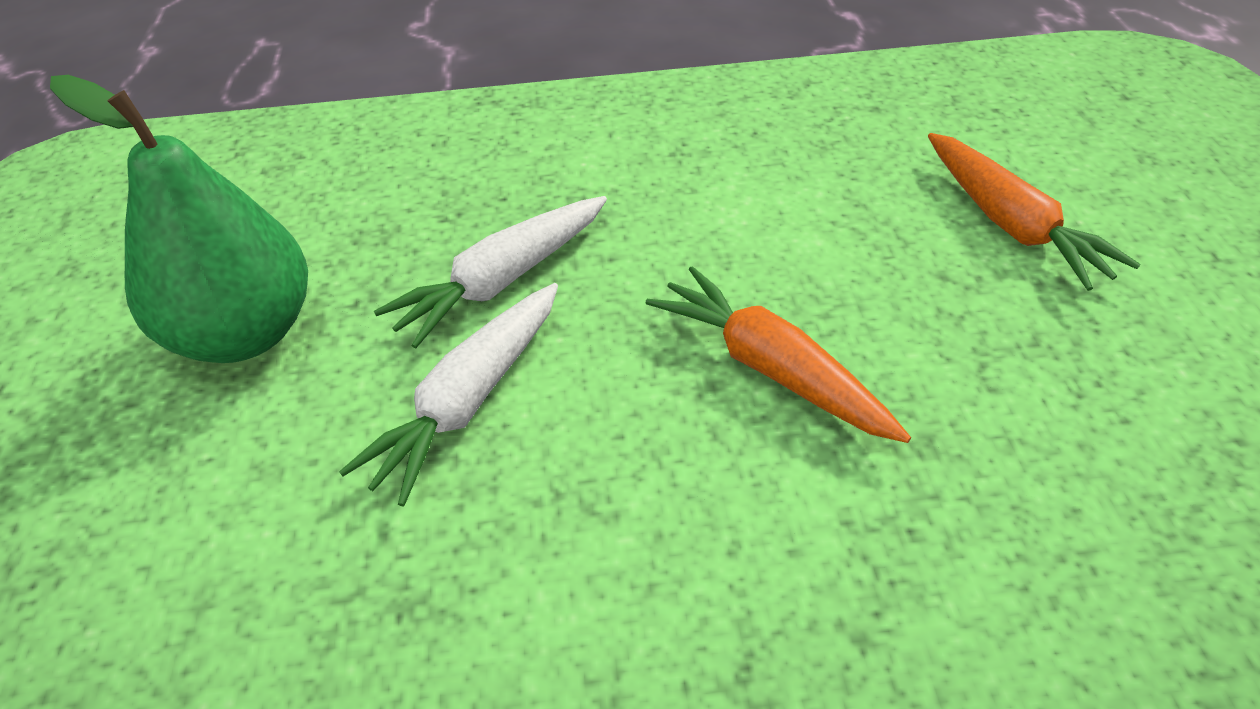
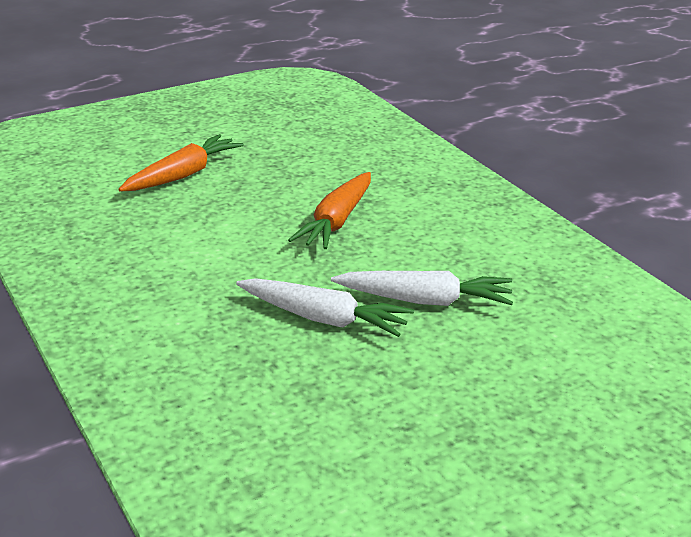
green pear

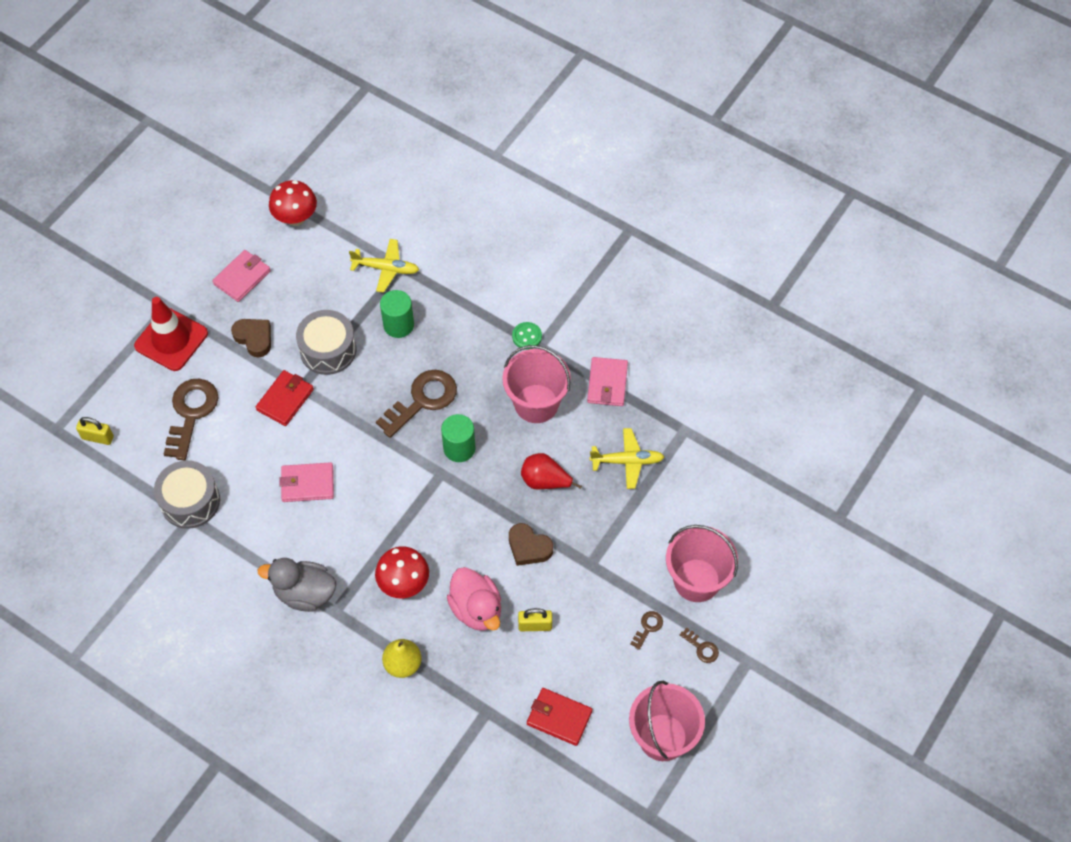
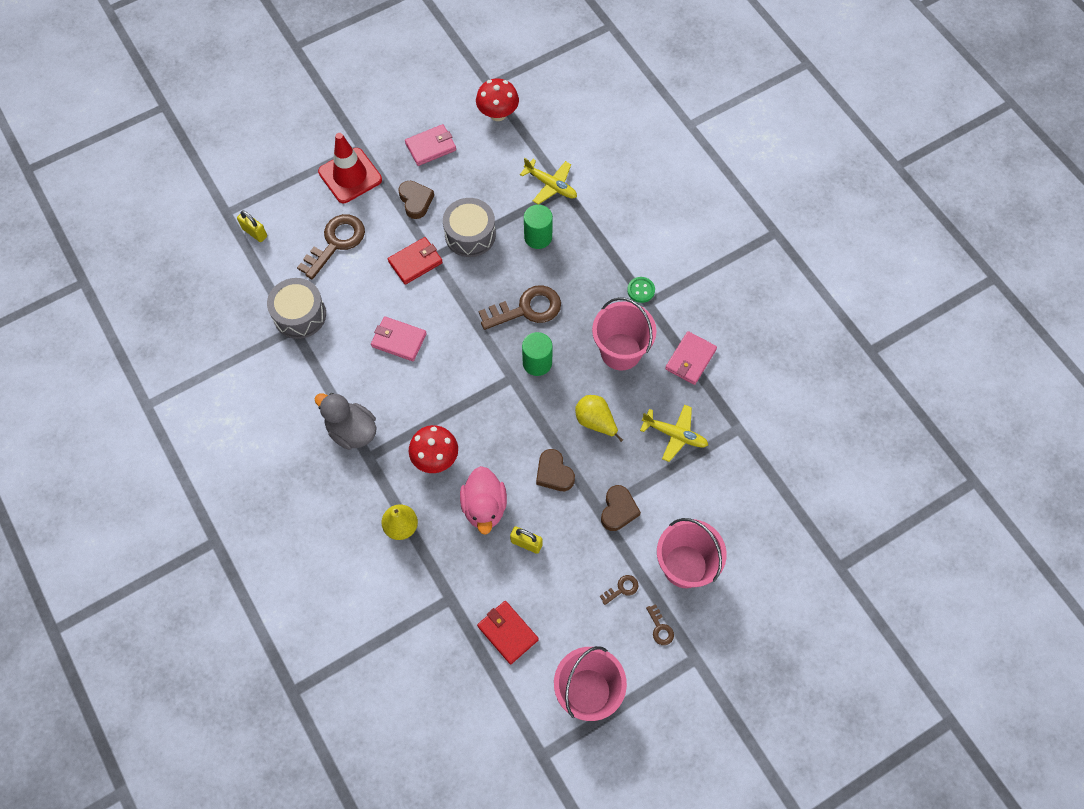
yellow pear (no. 2 from left)
brown heart (no. 3 from left)

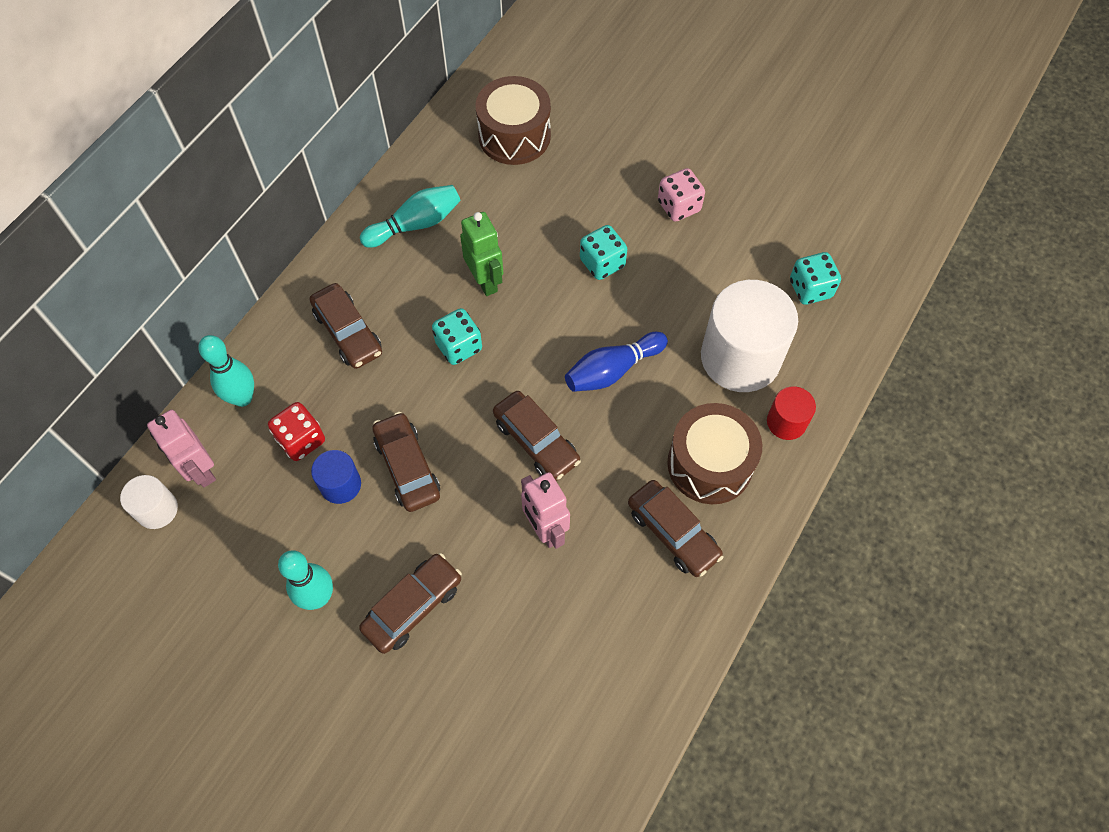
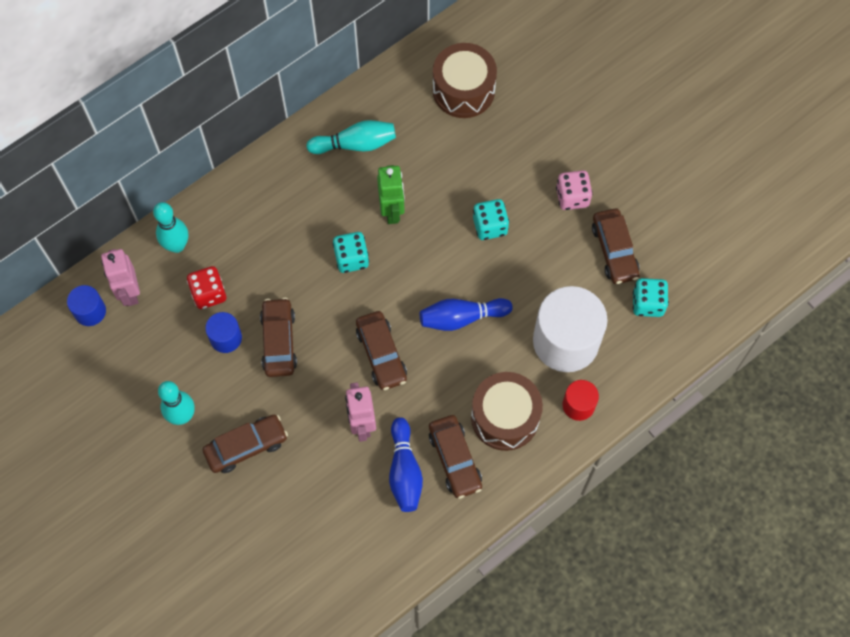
brown car (no. 5 from left)
blue cylinder (no. 1 from left)
blue bowling pin (no. 1 from left)

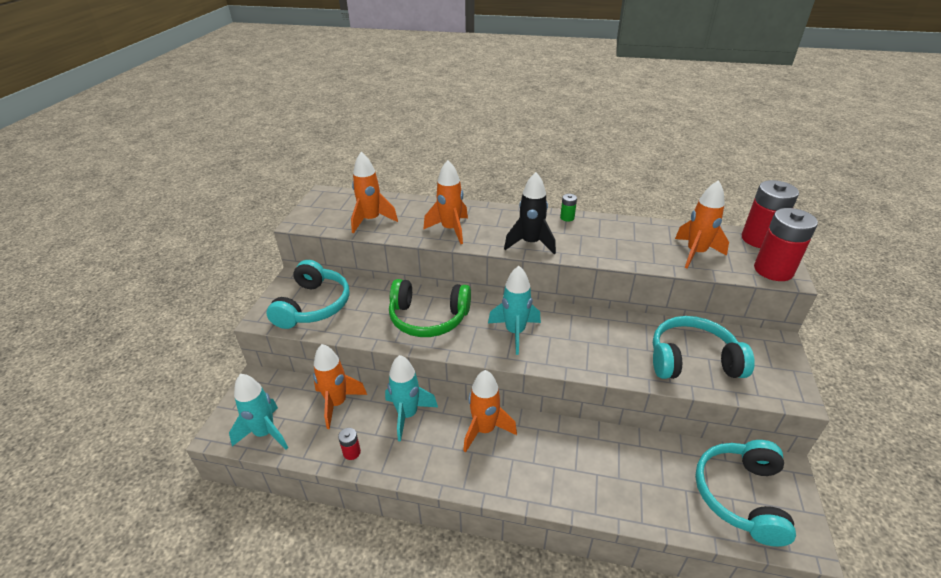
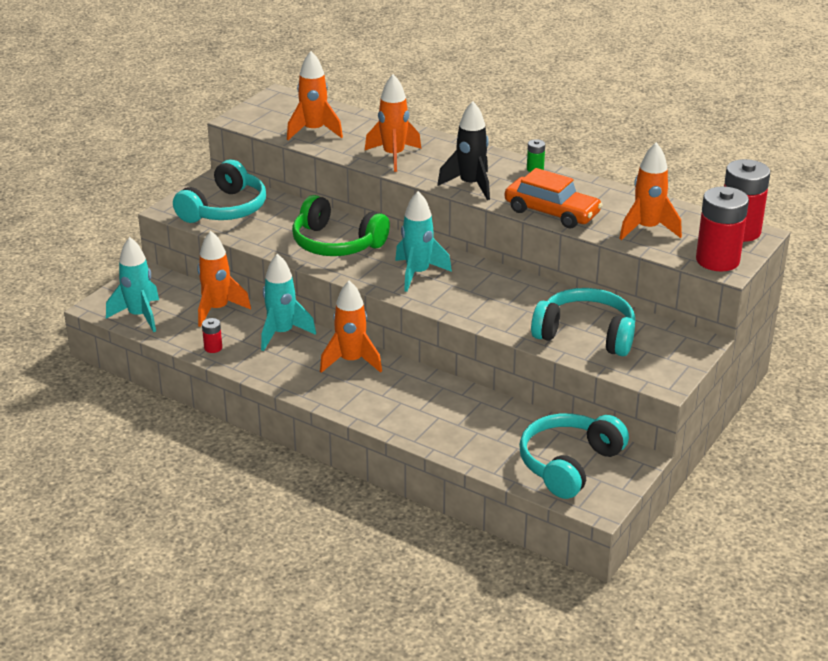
orange car

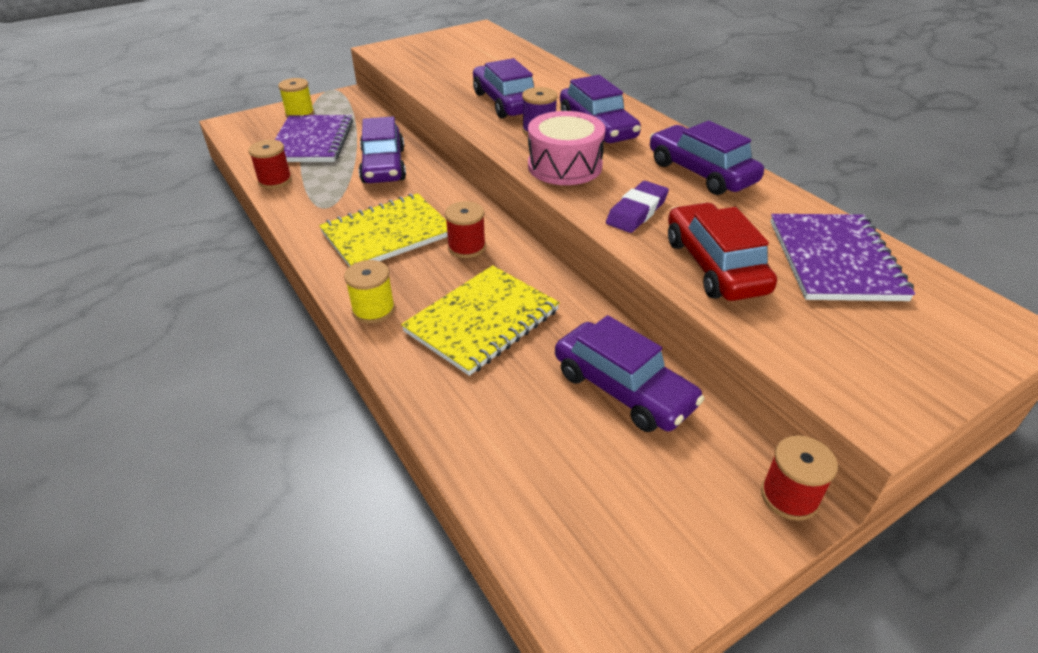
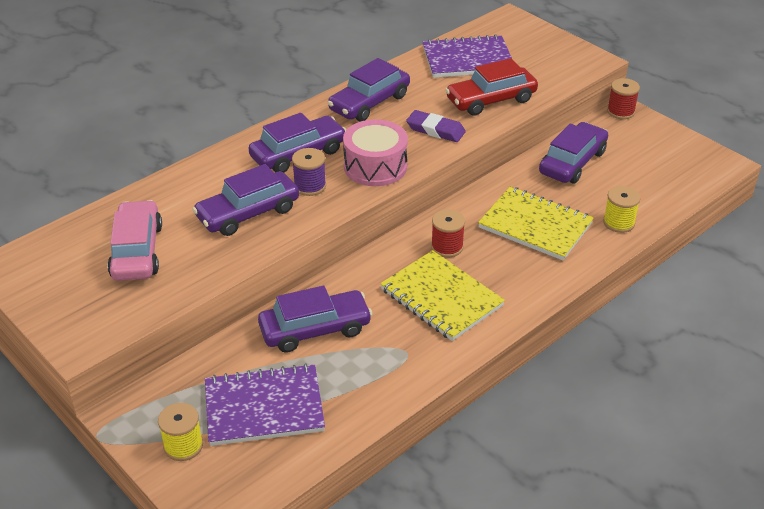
red spool (no. 1 from left in the first image)
yellow spool (no. 2 from left)
pink car

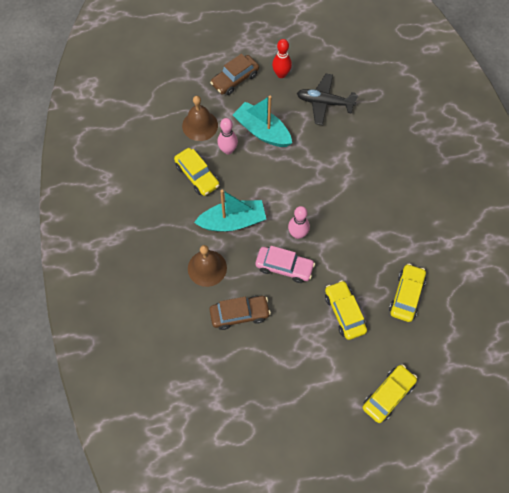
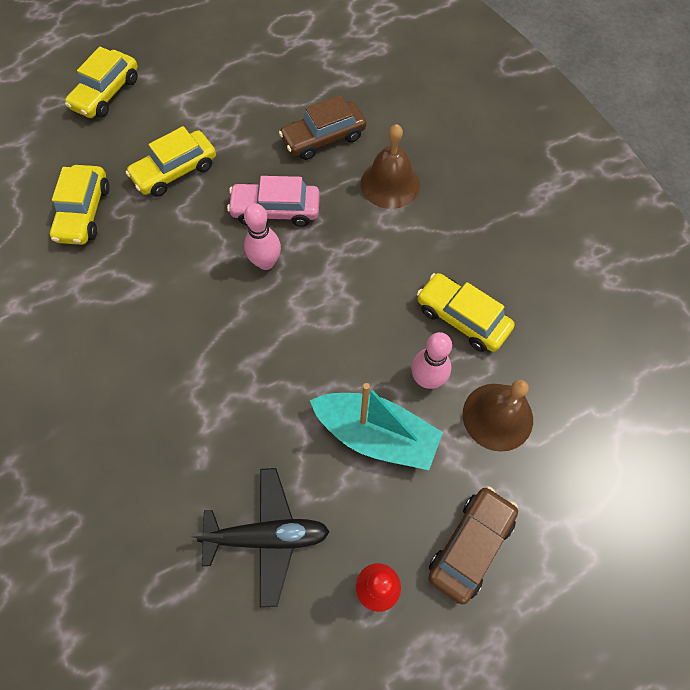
turquoise boat (no. 1 from left in the first image)
yellow car (no. 3 from left)

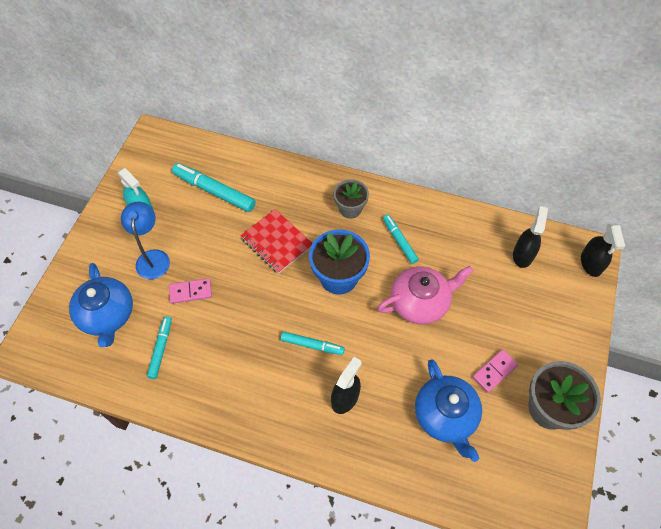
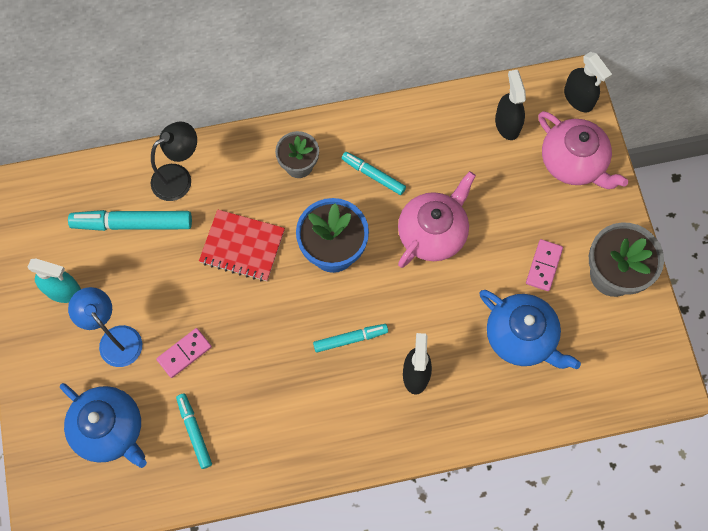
pink teapot (no. 2 from left)
black lamp

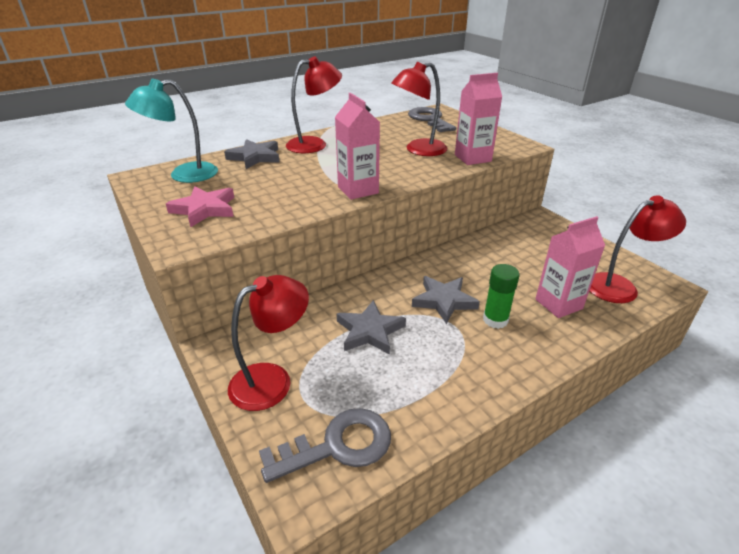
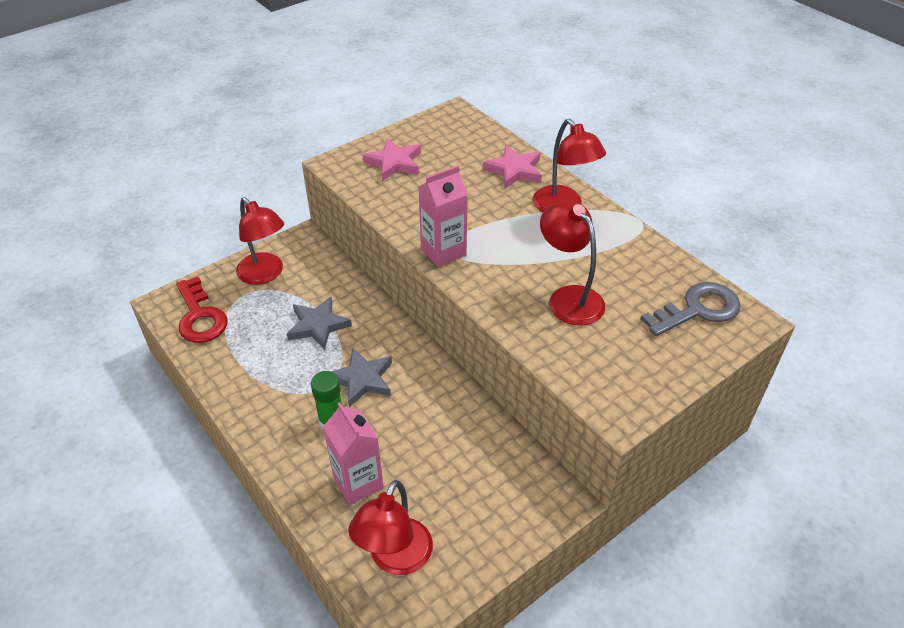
pink carton (no. 2 from left in the first image)
turquoise lamp
pink star (no. 2 from left)
red lamp (no. 2 from left)
red key

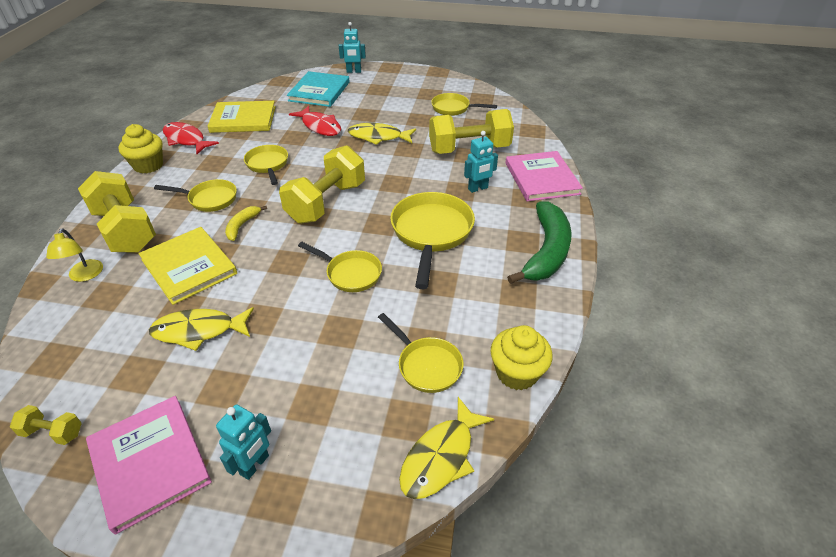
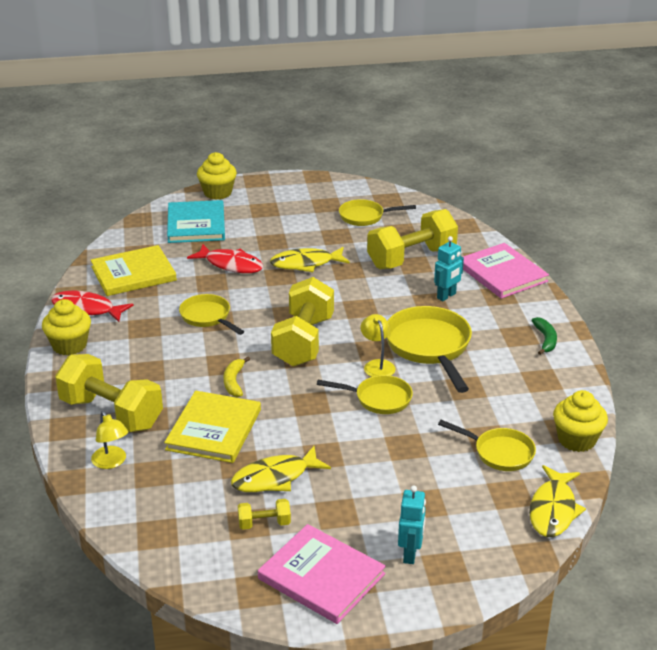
yellow cupcake (no. 2 from left)
yellow pan (no. 1 from left in the first image)
green banana
yellow book (no. 2 from left)
yellow dumbbell (no. 2 from left)
yellow lamp (no. 2 from left)

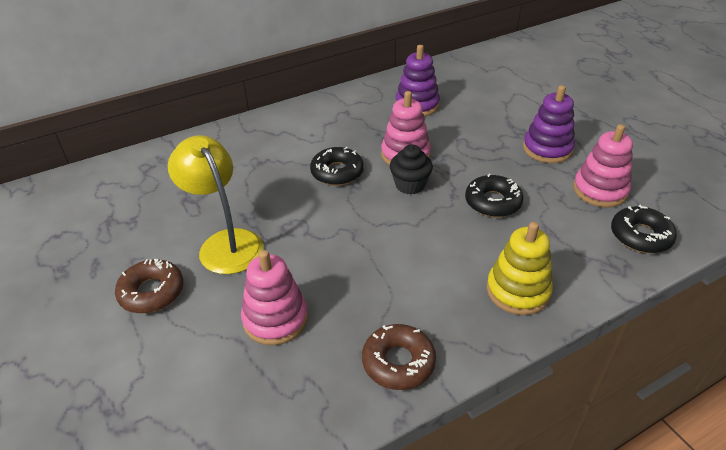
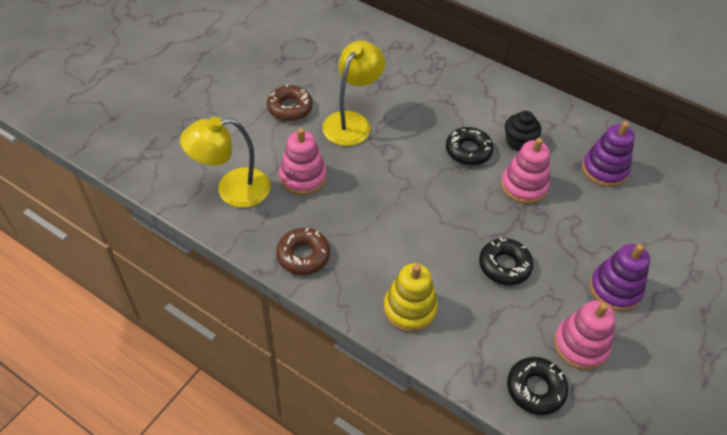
black cupcake
yellow lamp (no. 1 from left)

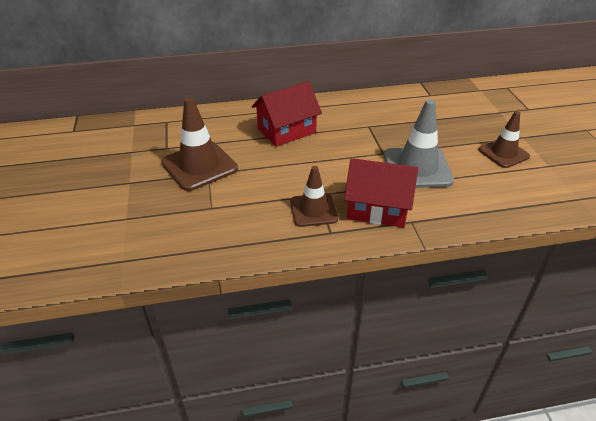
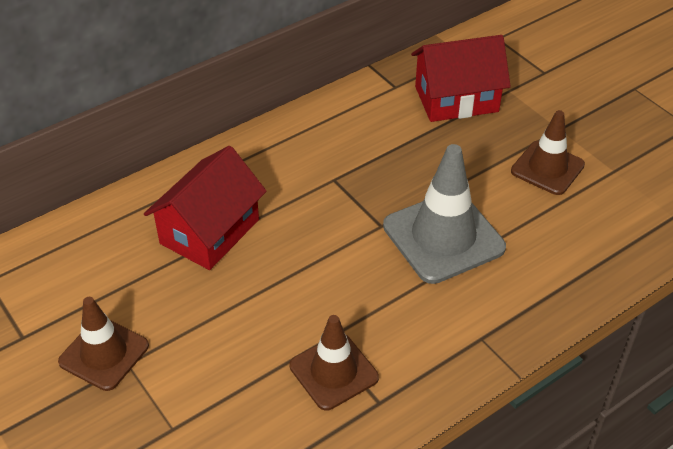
brown traffic cone (no. 1 from left)
red house (no. 2 from left)

